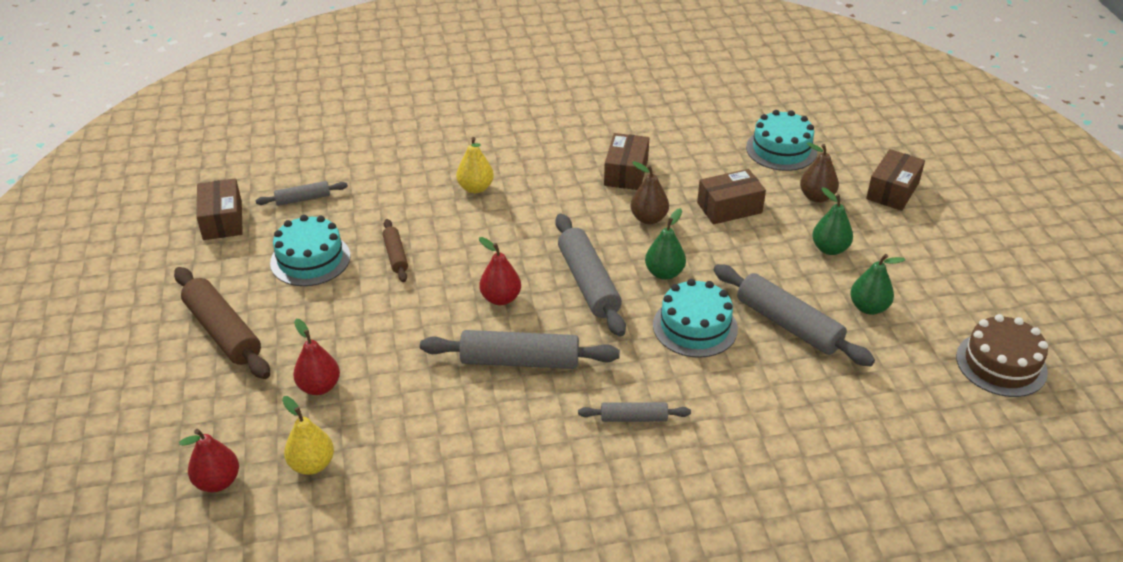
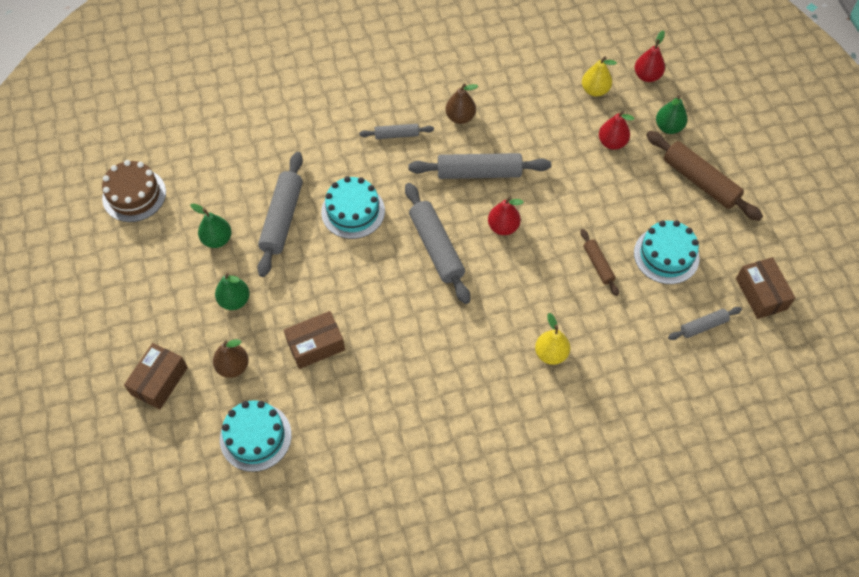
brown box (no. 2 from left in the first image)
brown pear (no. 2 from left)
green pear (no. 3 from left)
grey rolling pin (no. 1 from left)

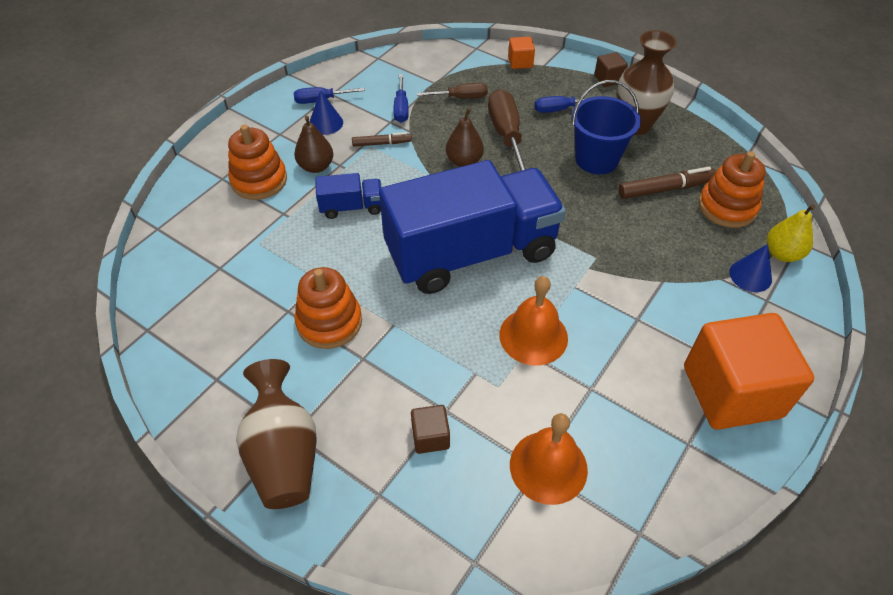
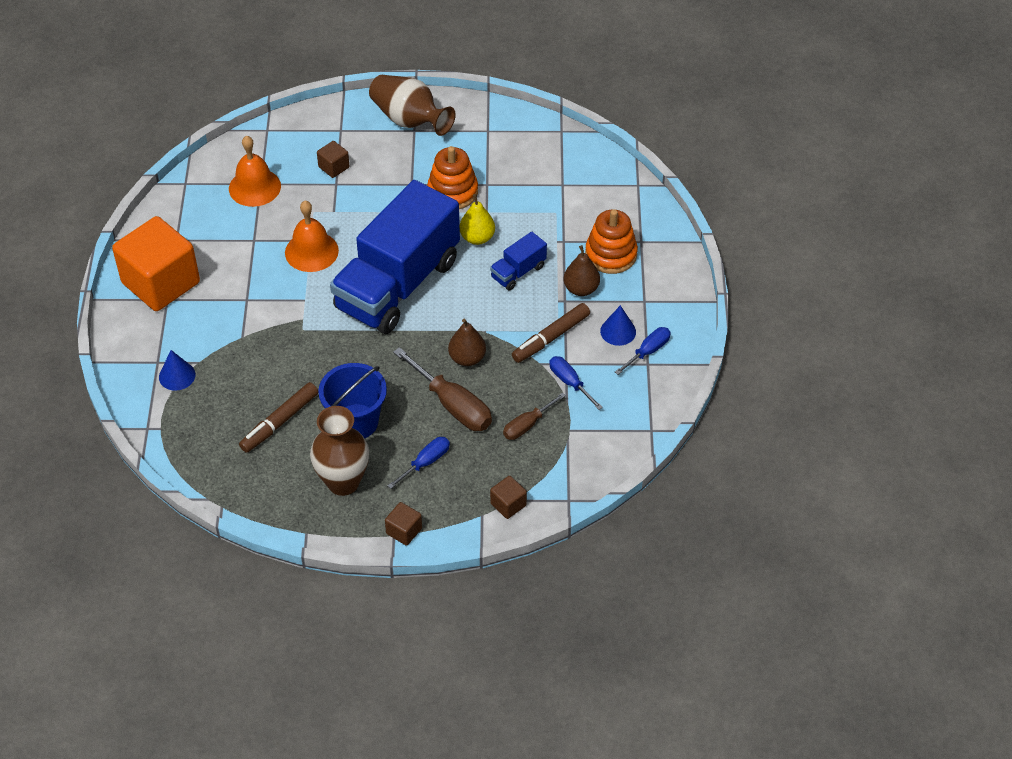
brown cube (no. 3 from left)
brown marker (no. 2 from left)
orange stacking toy (no. 3 from left in the first image)
yellow pear

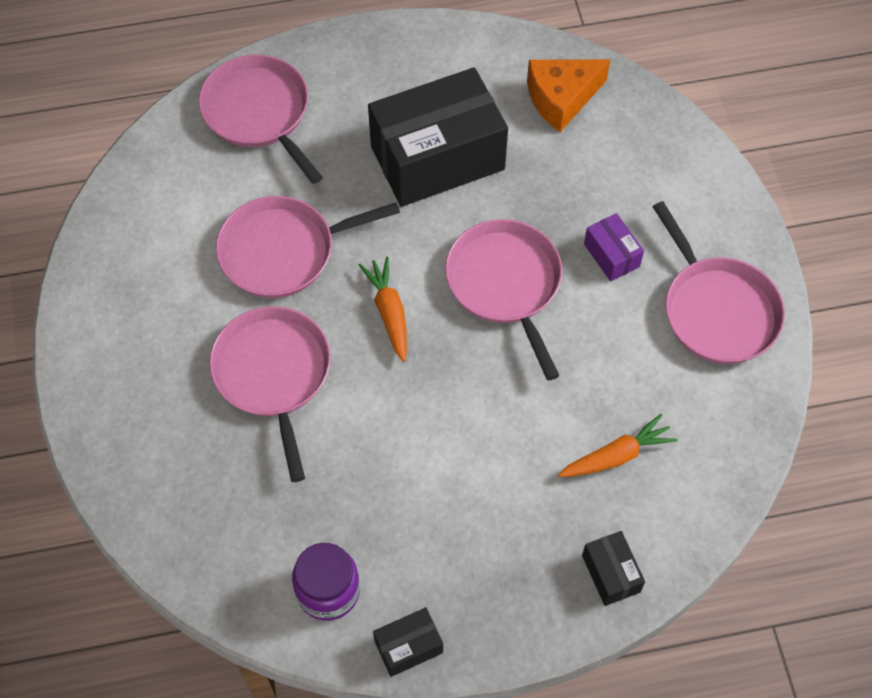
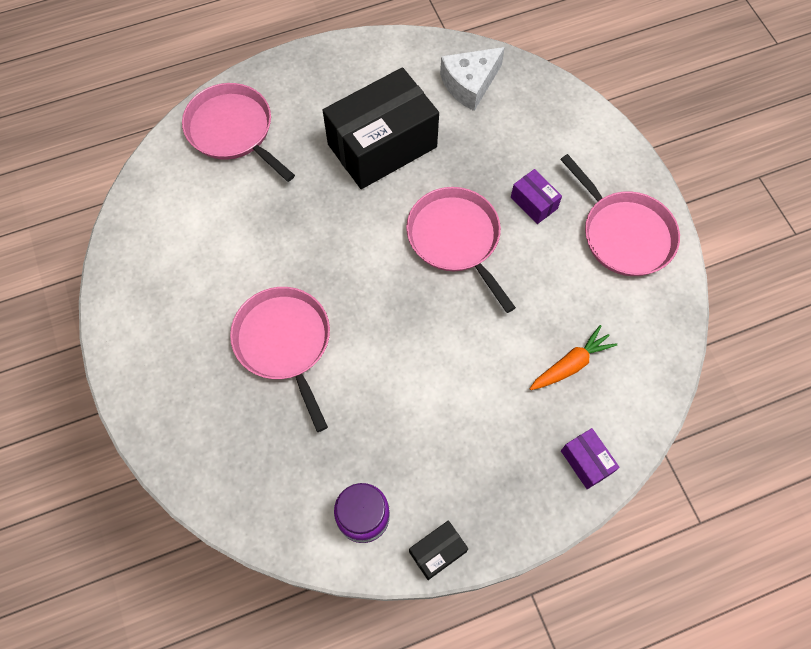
white cheese
pink pan (no. 3 from left in the first image)
orange carrot (no. 1 from left in the first image)
purple box (no. 2 from left)

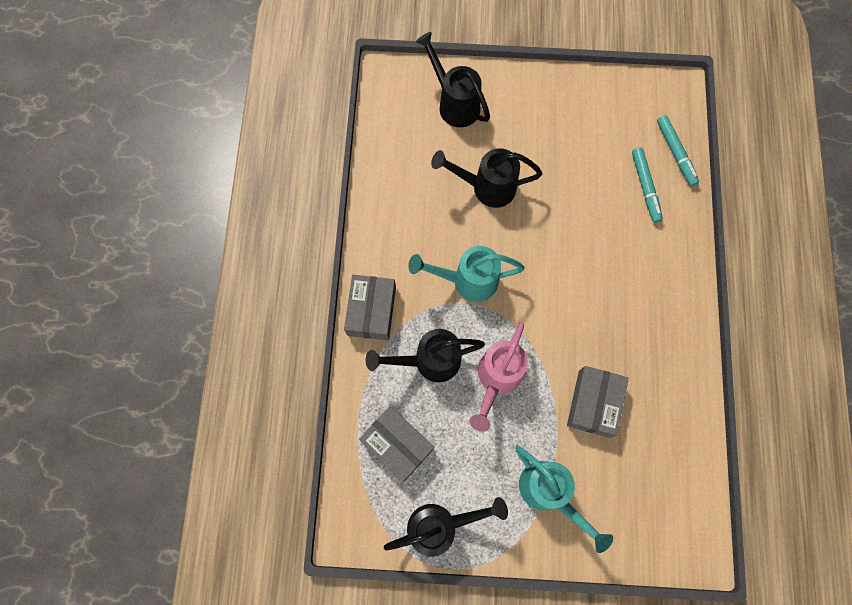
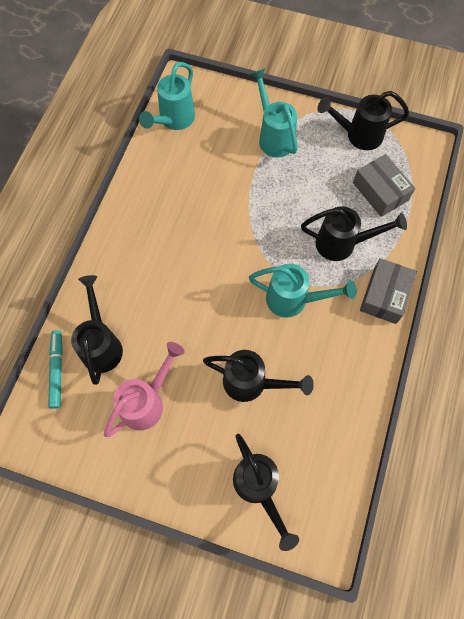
black watering can (no. 1 from left)
pink watering can
grey box (no. 3 from left in the first image)
turquoise watering can (no. 1 from left)

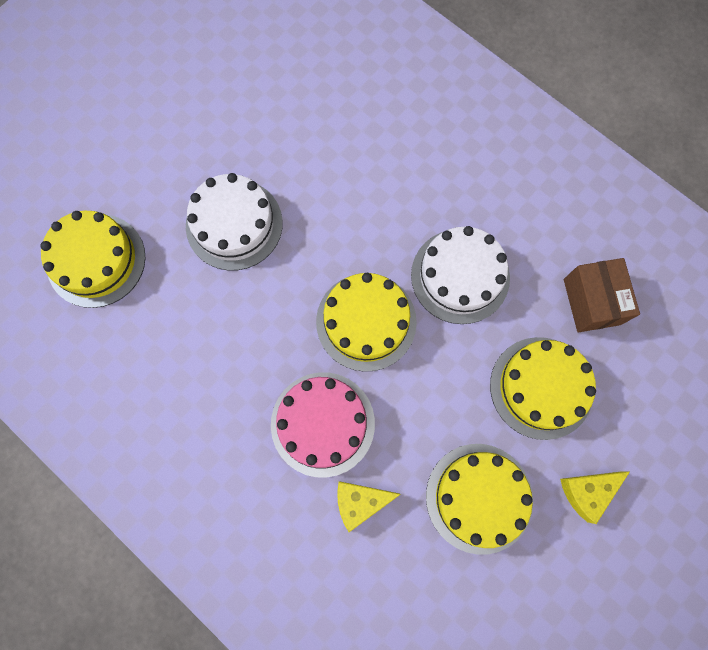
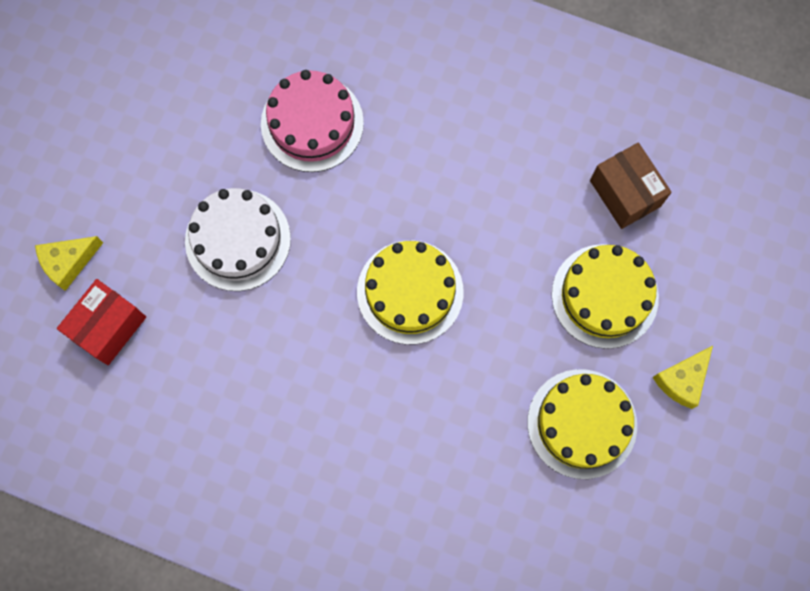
red box
white cake (no. 2 from left in the first image)
pink cake
yellow cheese (no. 1 from left)

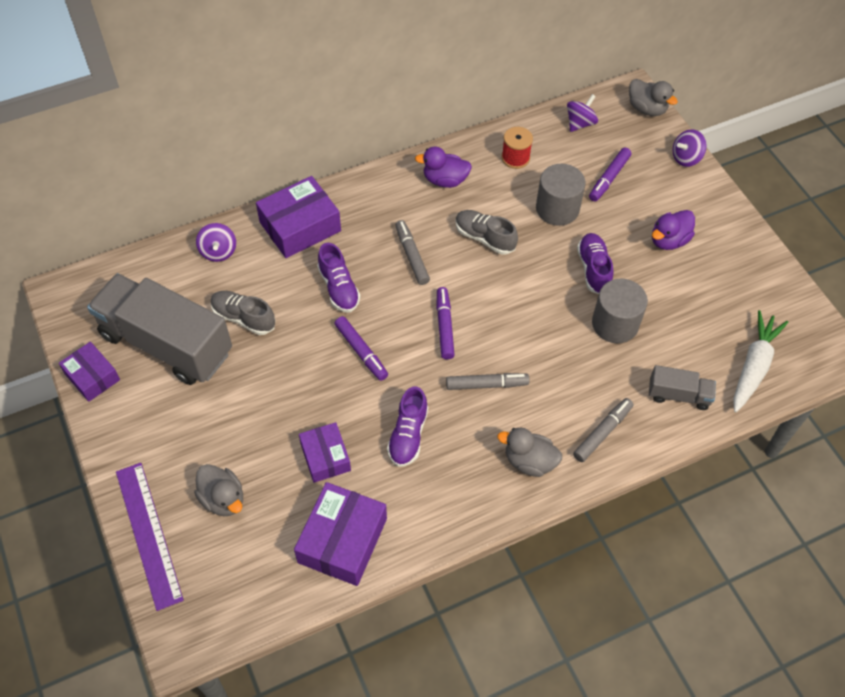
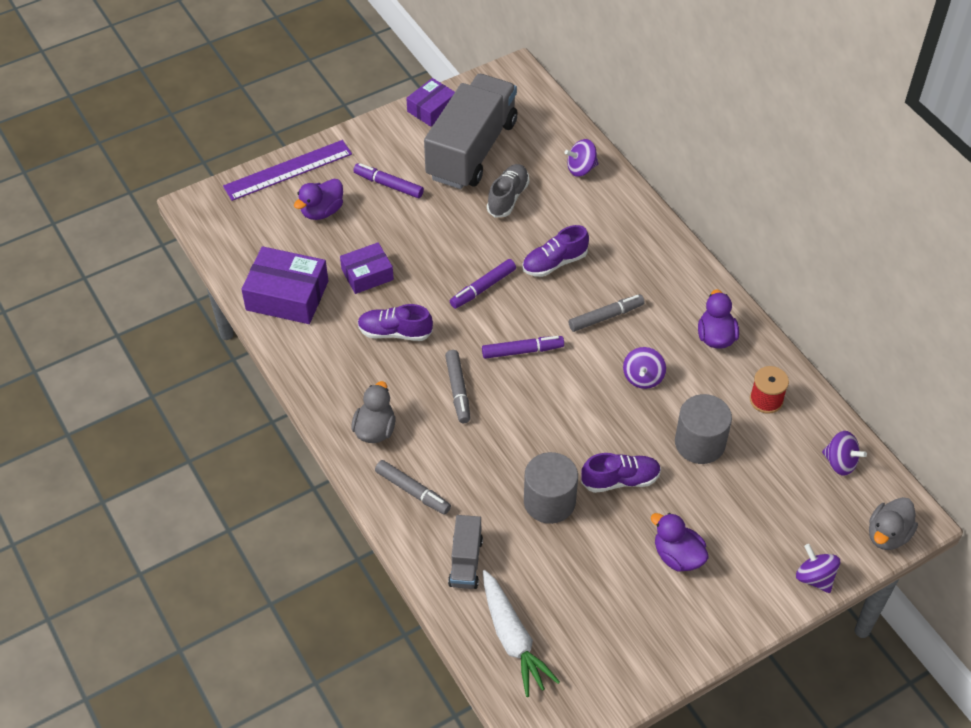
purple marker (no. 1 from left)
purple box (no. 2 from left in the first image)
purple spinning top (no. 2 from left)
white carrot
purple duck (no. 1 from left)

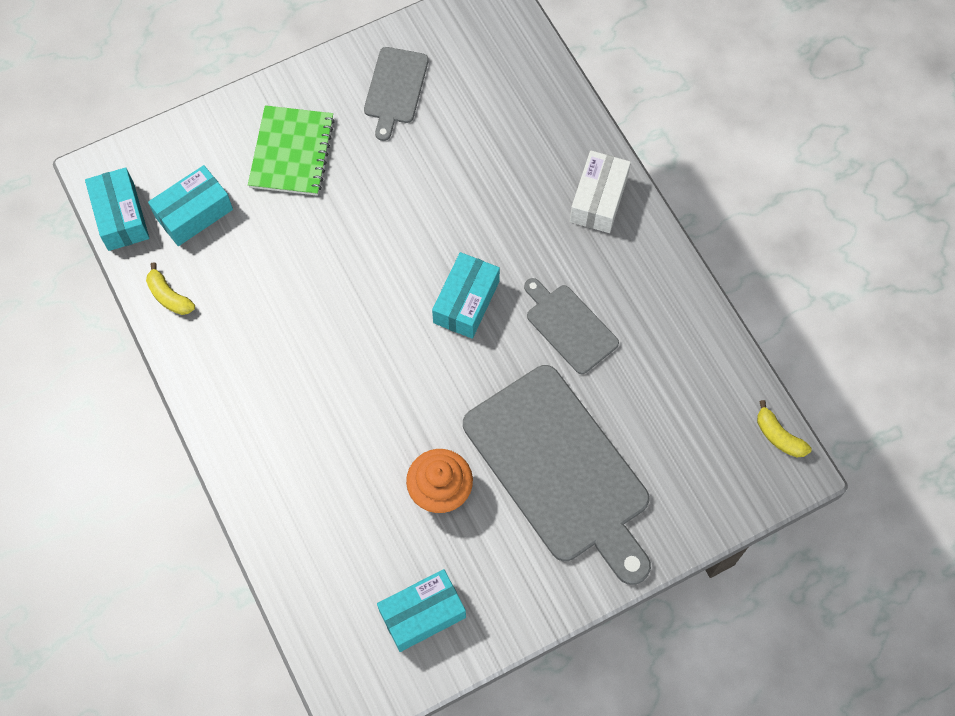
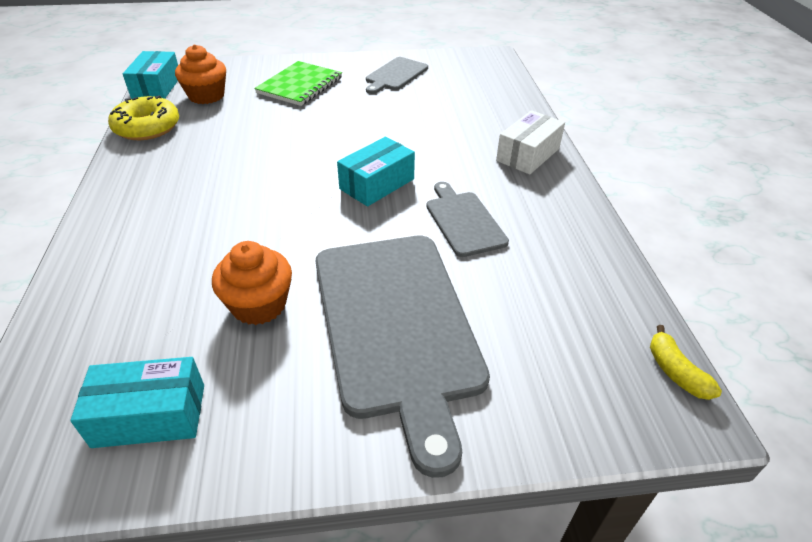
orange cupcake (no. 1 from left)
yellow donut

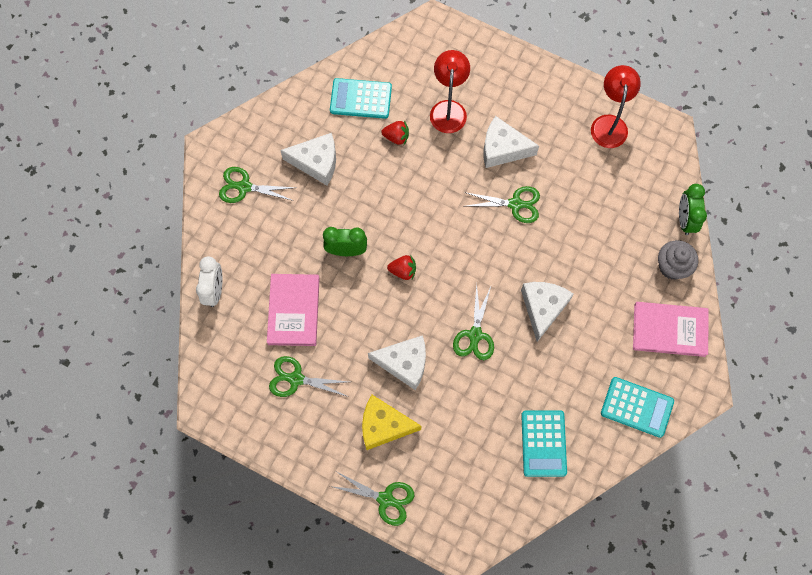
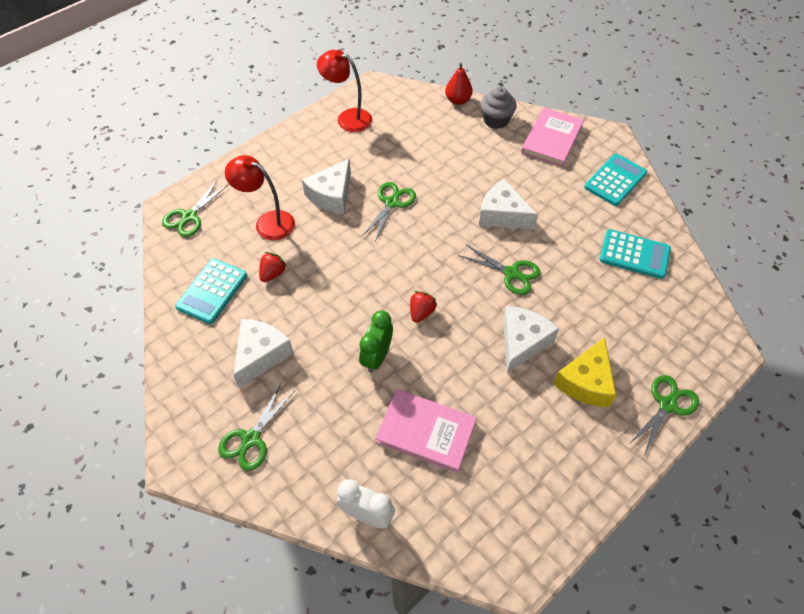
red pear
green scissors (no. 1 from left)

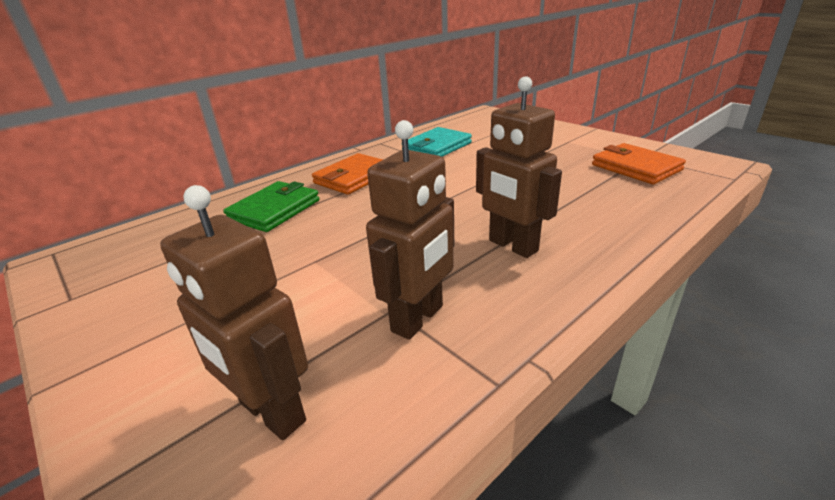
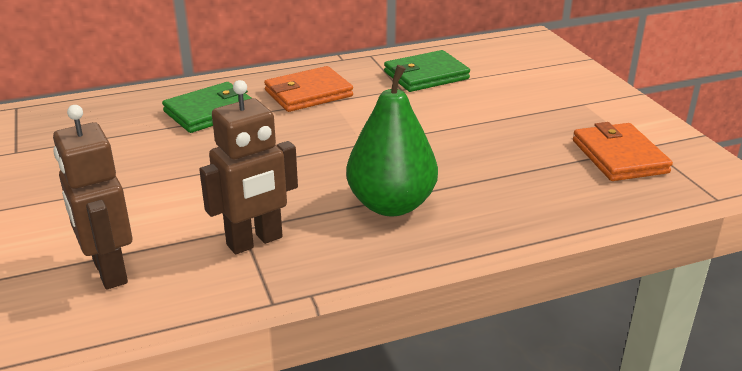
green pear
green wallet (no. 2 from left)

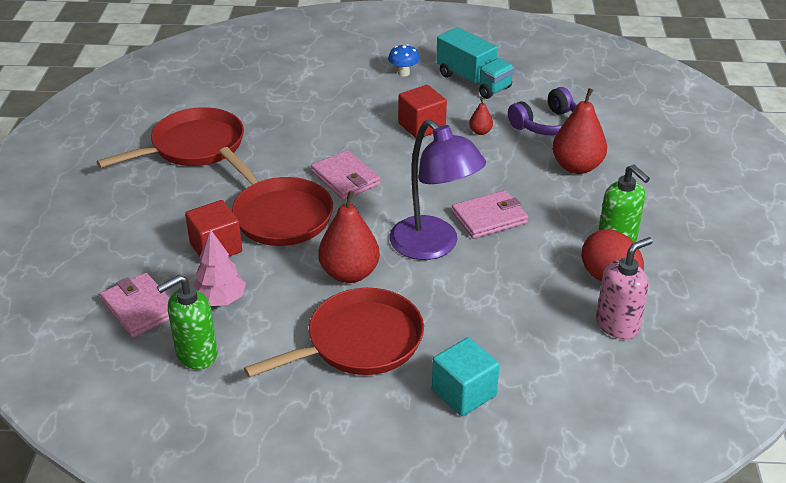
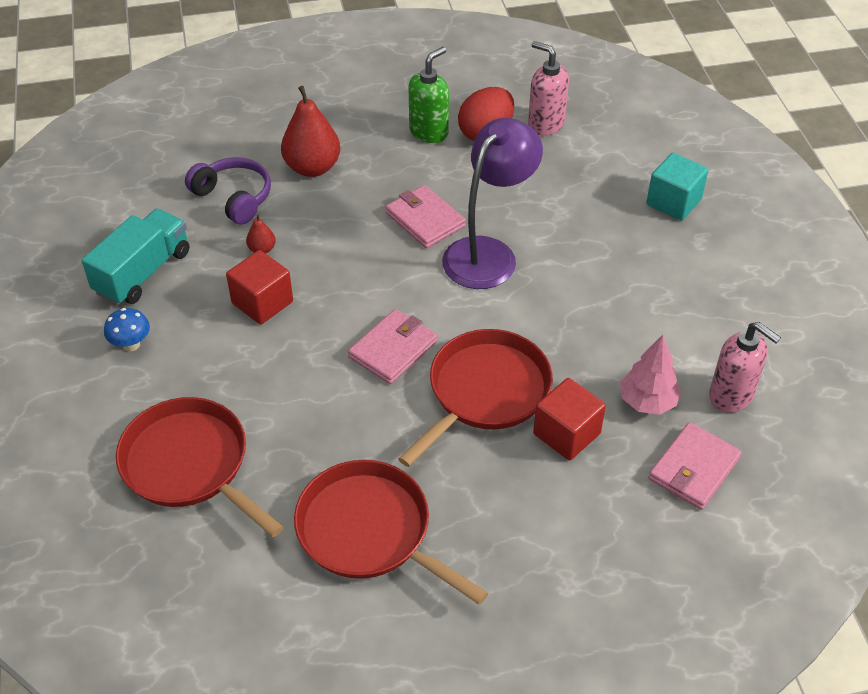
red pear (no. 1 from left in the first image)
pink soap dispenser (no. 2 from left)
red pan (no. 1 from left)

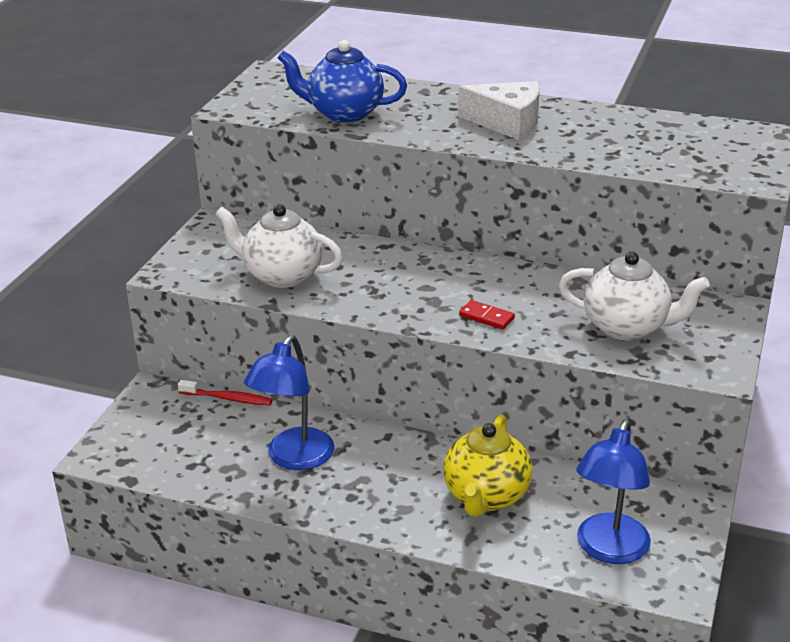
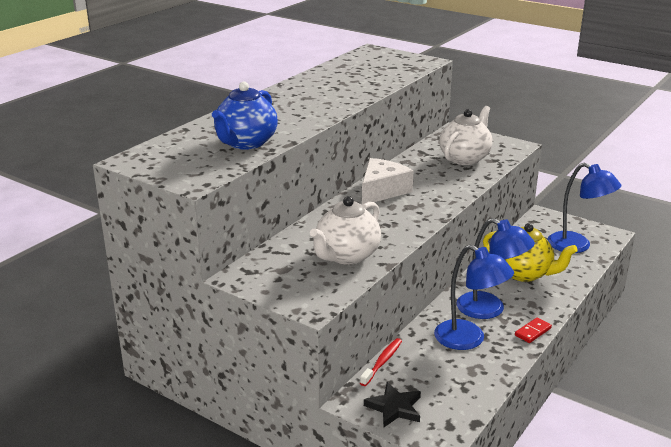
white cheese
red domino
blue lamp (no. 2 from left)
black star

